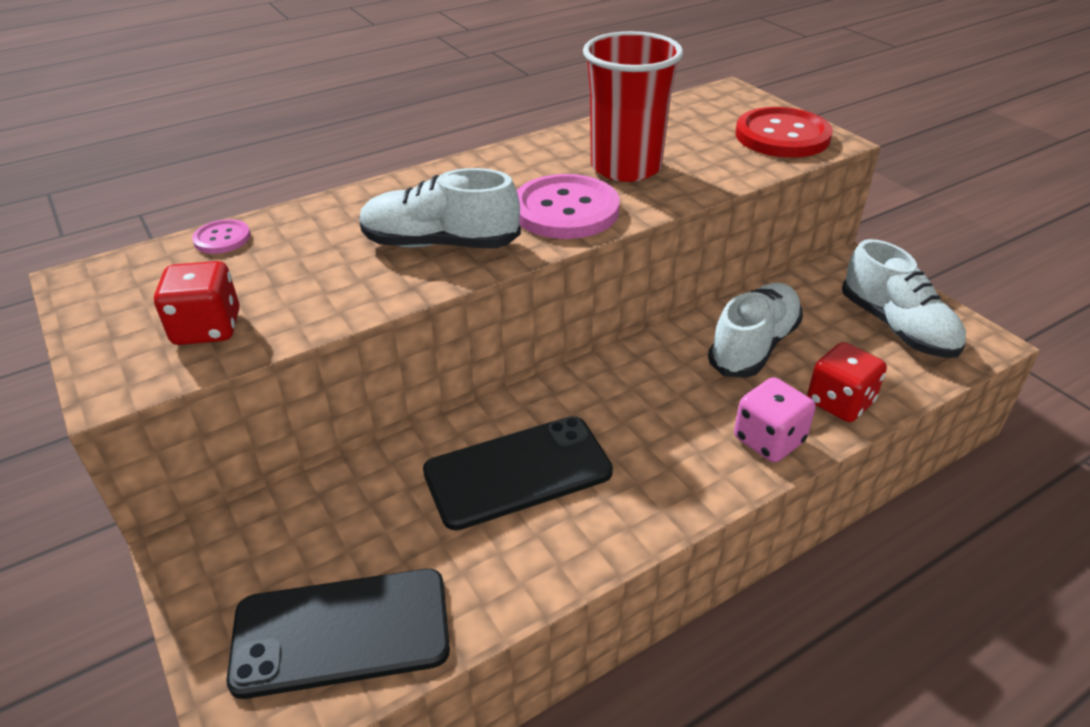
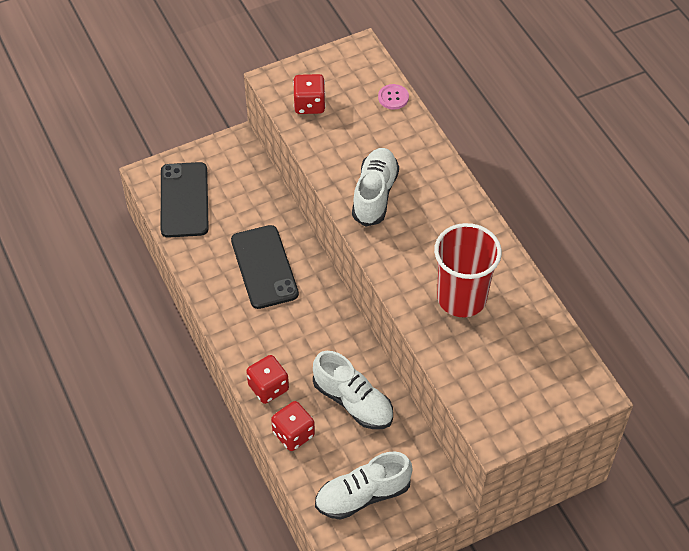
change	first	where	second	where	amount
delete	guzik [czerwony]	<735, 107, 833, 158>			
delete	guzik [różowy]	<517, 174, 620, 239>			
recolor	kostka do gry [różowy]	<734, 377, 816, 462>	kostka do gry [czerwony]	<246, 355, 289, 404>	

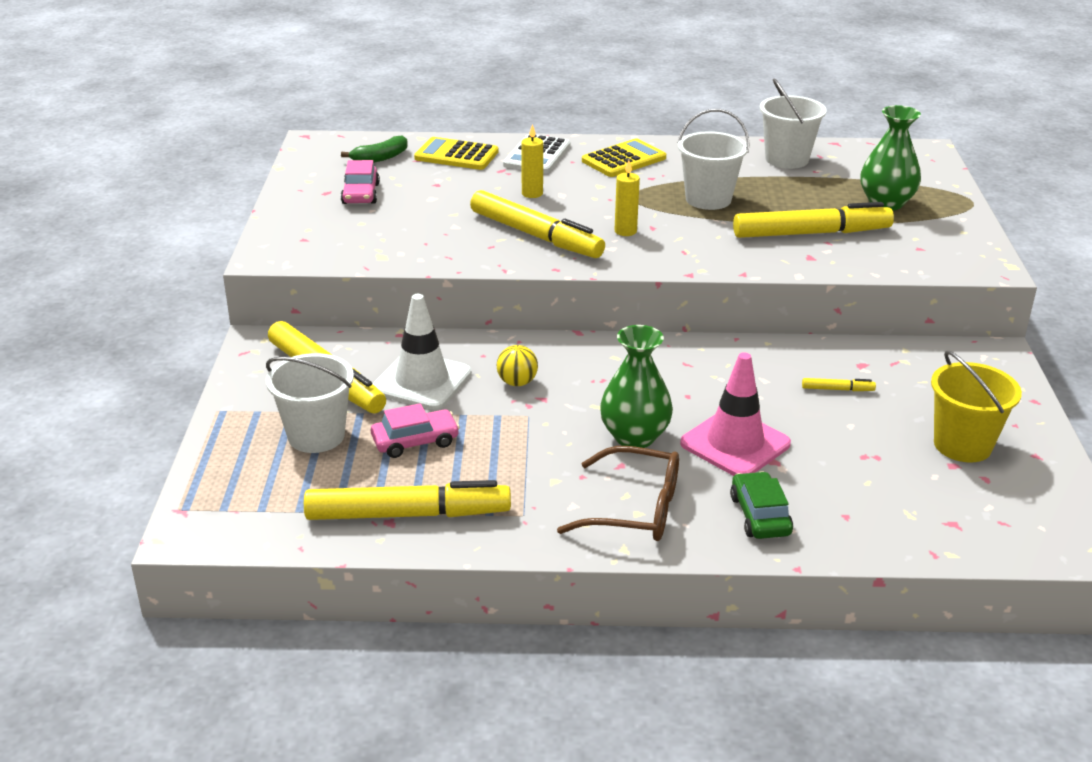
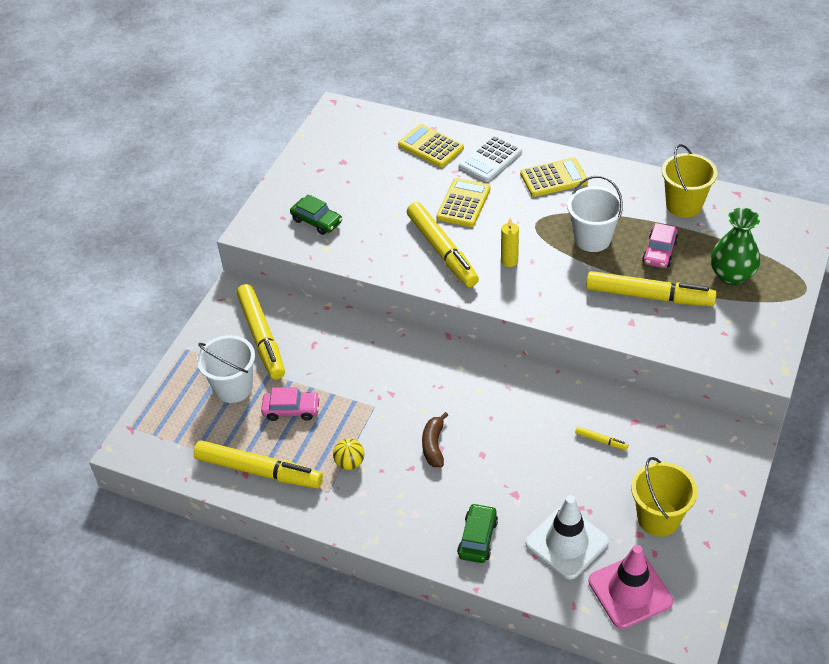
change	first	where	second	where	amount
recolor	wiadro [biały]	<760, 79, 826, 169>	wiadro [żółty]	<662, 144, 717, 218>	
replace	świeca [żółty]	<521, 124, 543, 198>	kalkulator [żółty]	<436, 178, 491, 227>	
delete	banan [zielony]	<341, 135, 408, 163>			
move	samochód [różowy]	<341, 160, 380, 204>		<642, 223, 678, 268>	
move	pachołek [biały]	<373, 294, 472, 410>		<525, 495, 609, 580>	
replace	wazon [zielony]	<600, 325, 673, 448>	banan [brązowy]	<422, 412, 448, 467>	
move	piłka [żółty]	<497, 345, 538, 386>		<333, 438, 364, 470>	
move	pachołek [różowy]	<680, 352, 791, 476>		<588, 545, 673, 629>	
delete	okulary [brązowy]	<557, 446, 679, 541>			
insert			samochód [zielony]	<290, 194, 342, 235>	

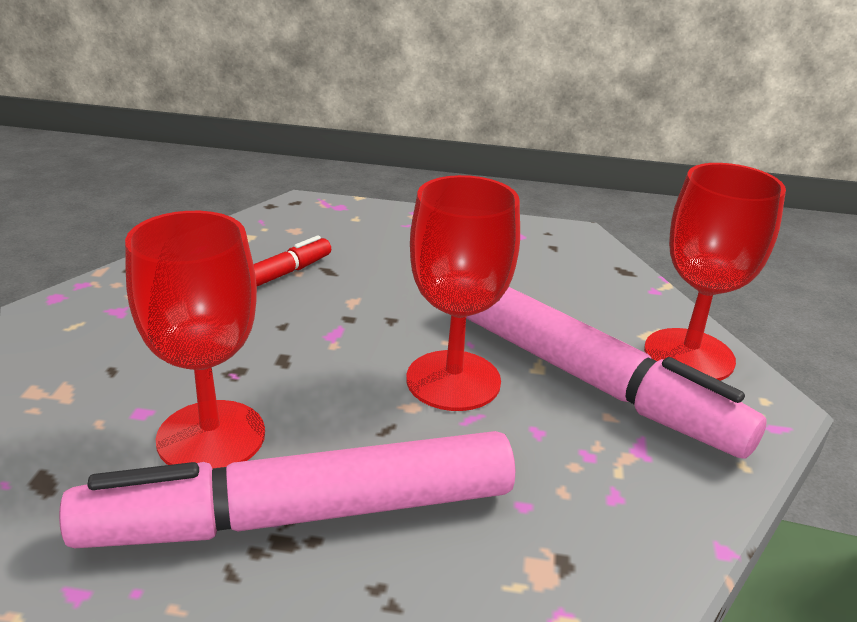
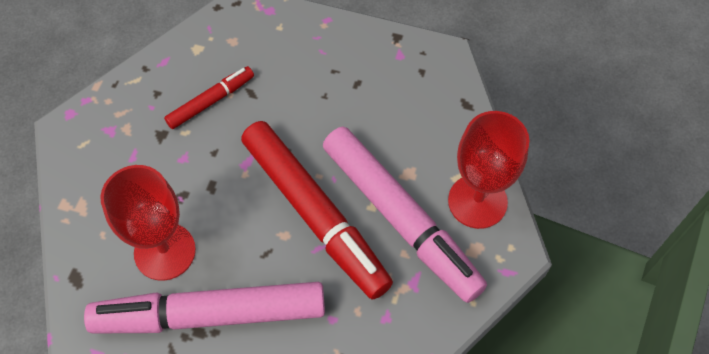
change	first	where	second	where	amount
replace	kielich [czerwony]	<406, 175, 520, 411>	flamaster [czerwony]	<241, 121, 393, 300>	

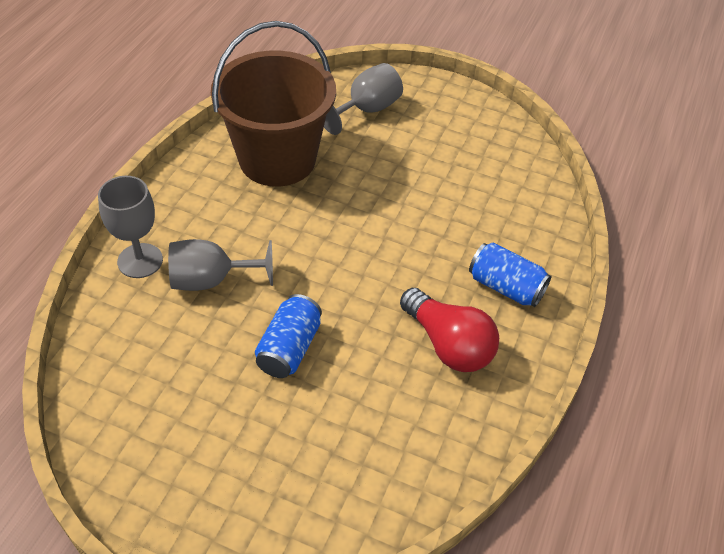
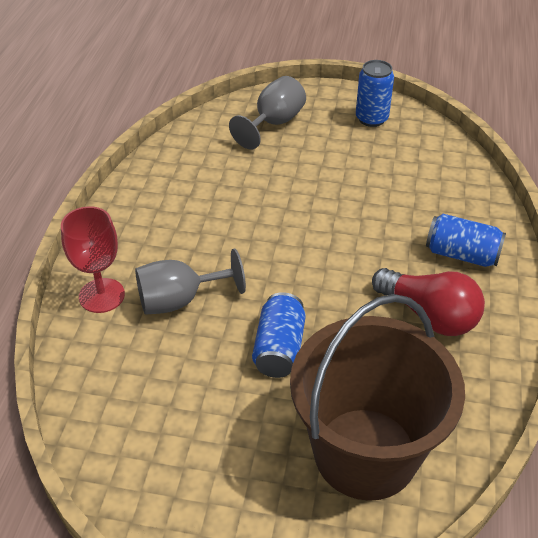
change	first	where	second	where	amount
move	wiadro [brązowy]	<211, 21, 336, 187>		<290, 294, 465, 501>	
recolor	kielich [szary]	<98, 176, 163, 278>	kielich [czerwony]	<61, 206, 125, 313>	
insert			puszka [niebieski]	<356, 60, 394, 127>	

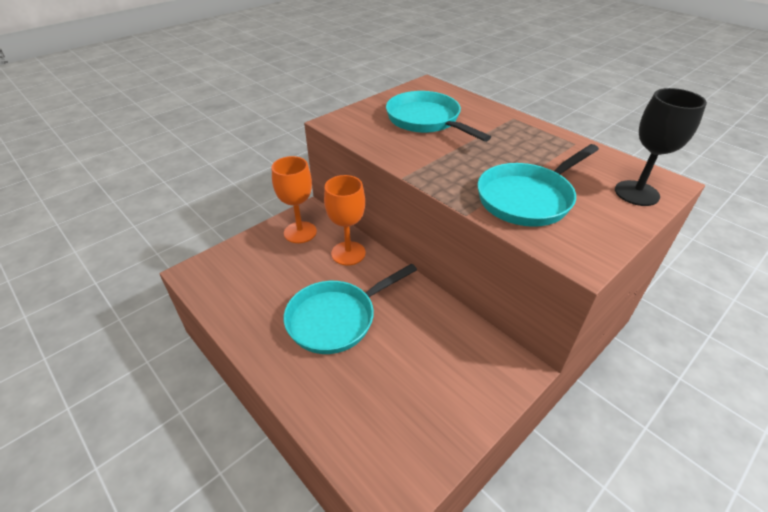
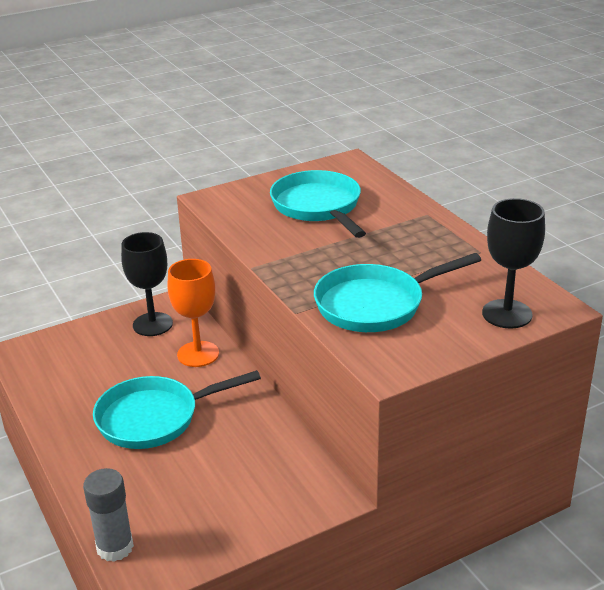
change	first	where	second	where	amount
recolor	kielich [pomarańczowy]	<272, 156, 317, 243>	kielich [czarny]	<121, 232, 173, 336>	
insert			klej w sztyfcie [szary]	<83, 468, 134, 562>	

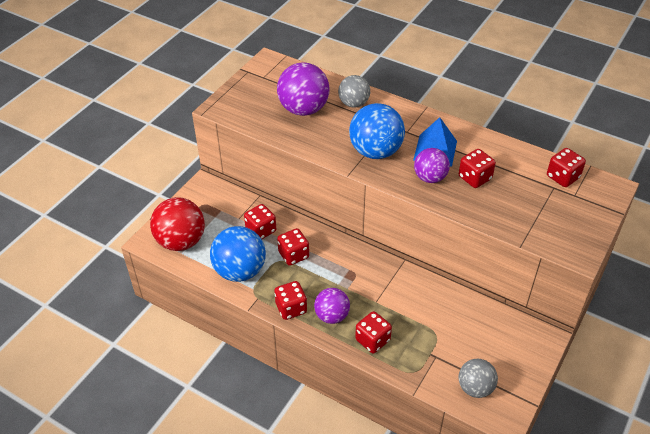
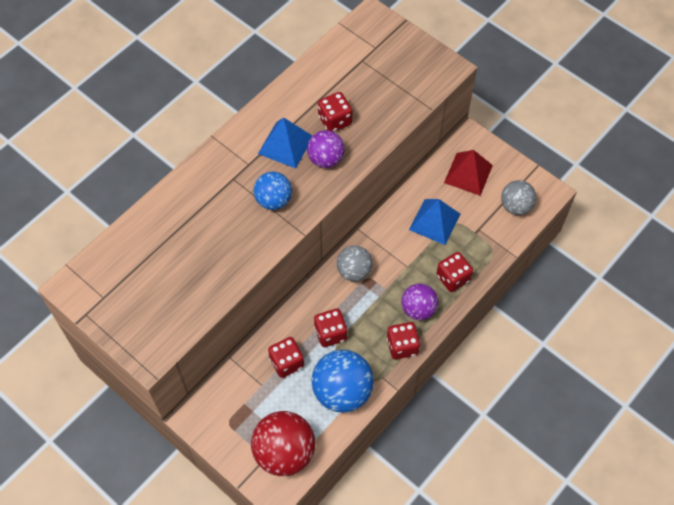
change	first	where	second	where	amount
delete	piłka [fioletowy]	<277, 62, 329, 116>			
move	piłka [szary]	<338, 75, 370, 108>		<337, 245, 373, 282>	
resize	piłka [niebieski]	<349, 103, 405, 159>		<254, 172, 292, 210>	x0.62
delete	kostka do gry [czerwony]	<547, 148, 586, 187>			
insert			piramida [czerwony]	<444, 150, 493, 196>	
insert			piramida [niebieski]	<409, 199, 460, 245>	

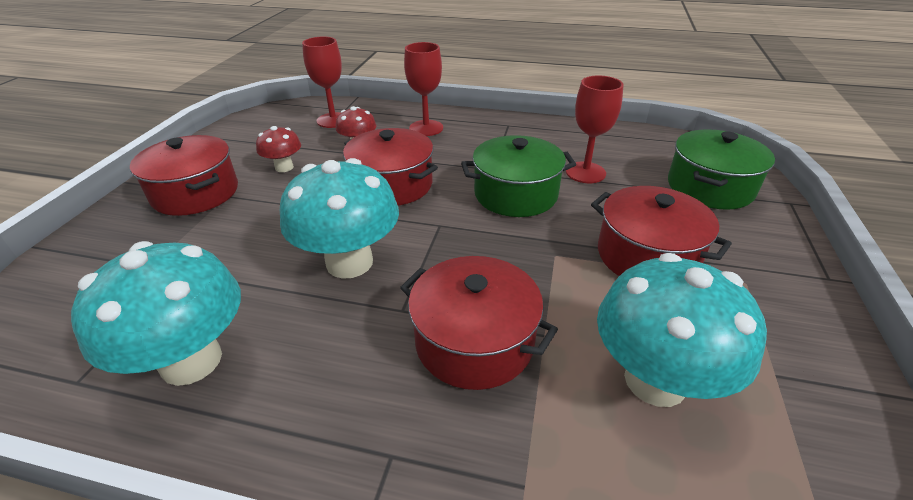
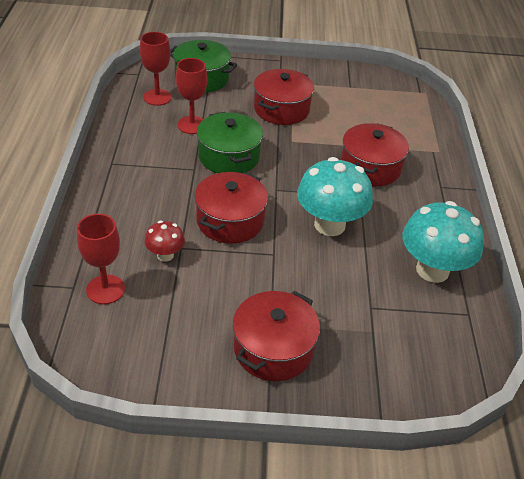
change	first	where	second	where	amount
move	kielich [czerwony]	<404, 42, 443, 136>		<140, 32, 172, 106>	
delete	grzyb [czerwony]	<256, 126, 301, 172>			
delete	grzyb [turkusowy]	<597, 253, 767, 407>			

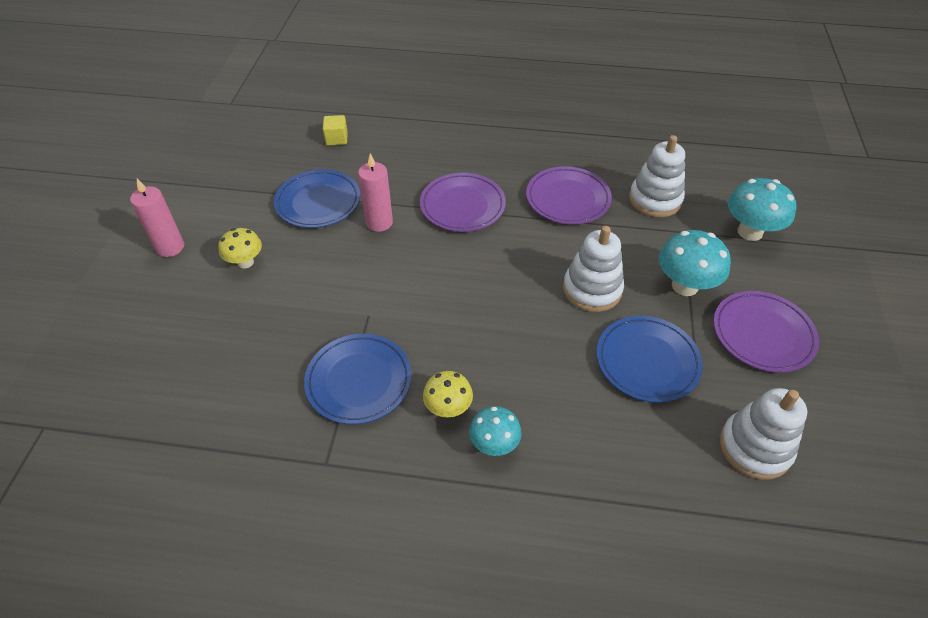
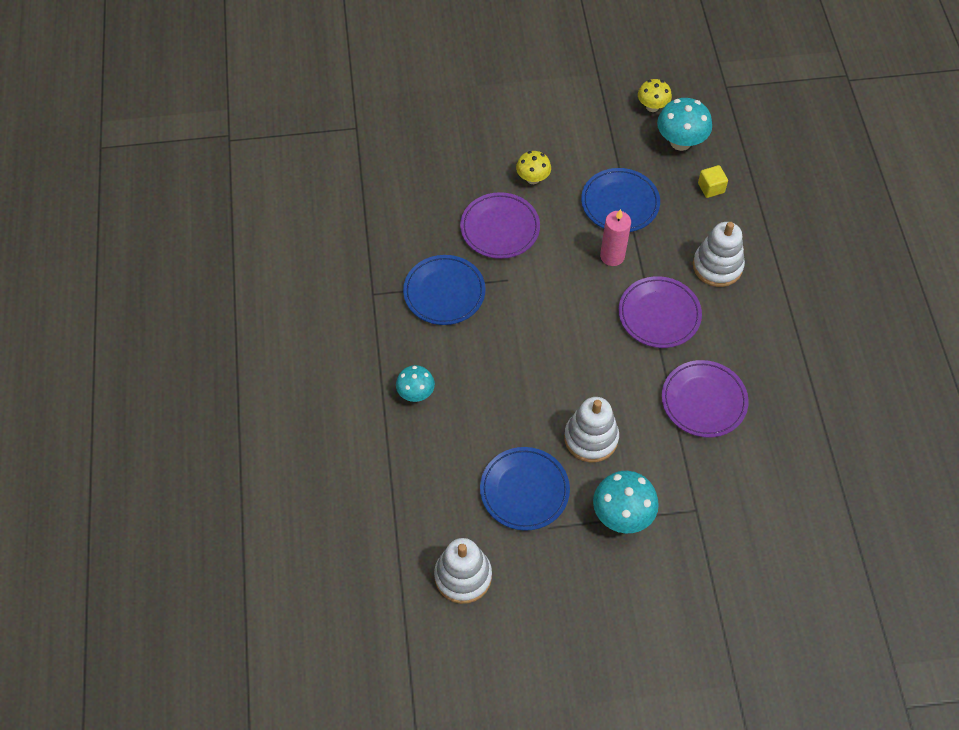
change	first	where	second	where	amount
move	zabawka nakładanka [biały]	<629, 135, 685, 217>		<693, 222, 745, 287>	
move	grzyb [turkusowy]	<728, 178, 796, 241>		<657, 98, 712, 151>	
delete	świeca [różowy]	<130, 179, 184, 257>			
move	talerz [fioletowy]	<713, 291, 819, 373>		<460, 192, 540, 259>	
move	grzyb [żółty]	<423, 371, 473, 417>		<638, 79, 672, 112>	

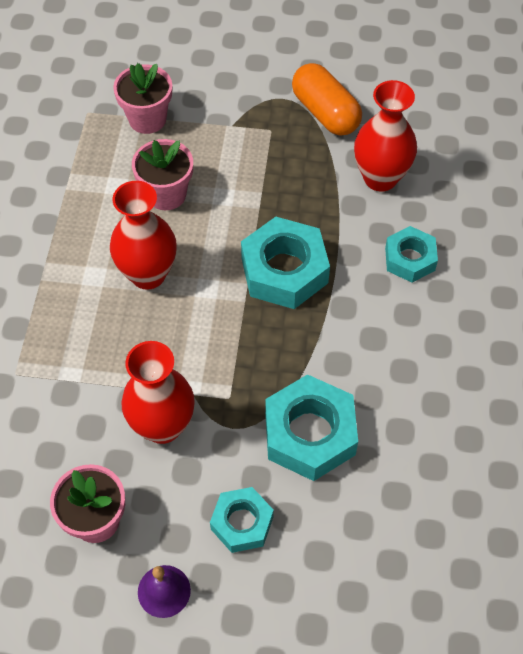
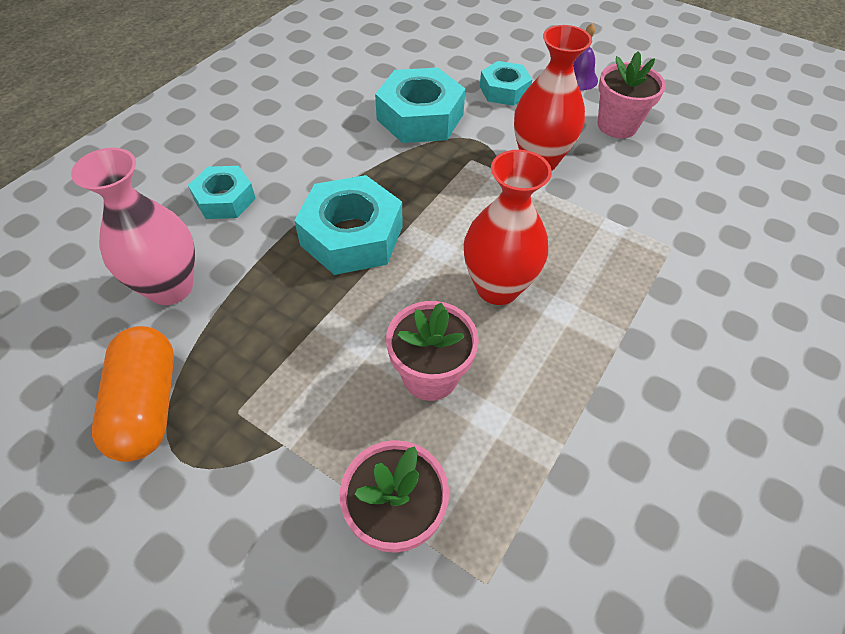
change	first	where	second	where	amount
recolor	wazon [czerwony]	<354, 80, 417, 192>	wazon [różowy]	<71, 148, 195, 305>	

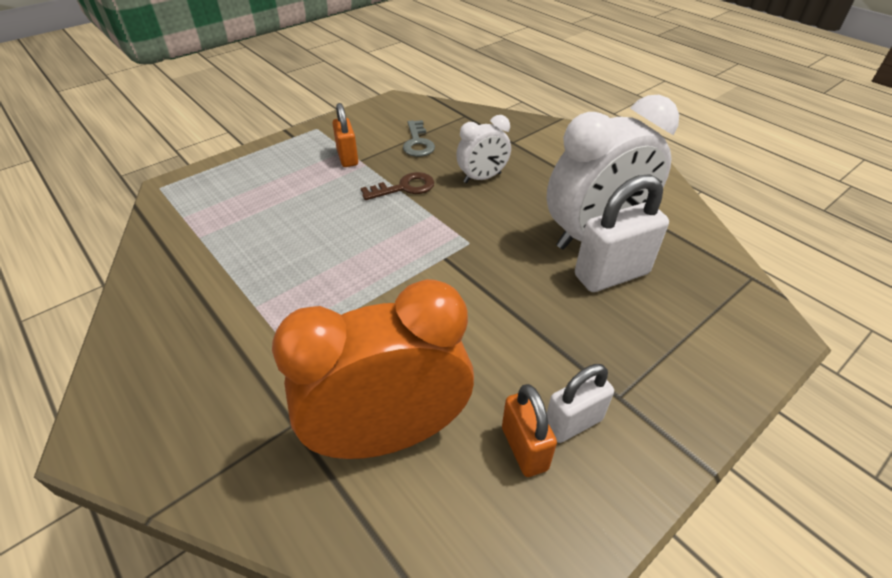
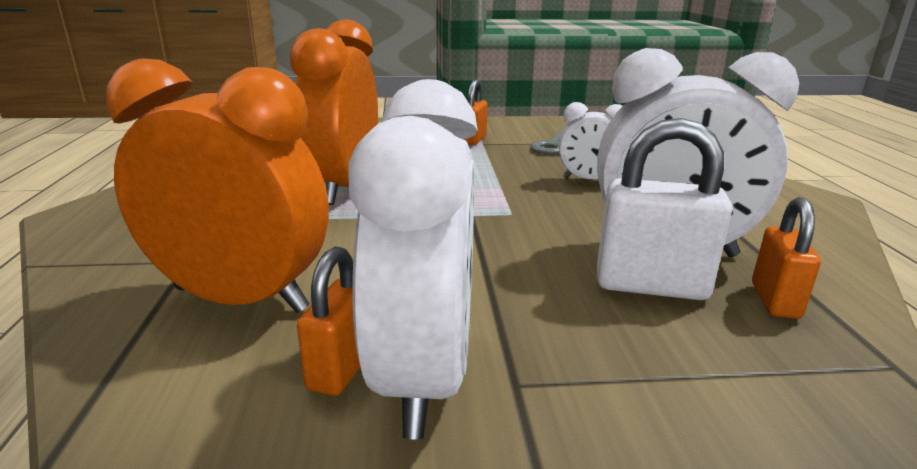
change	first	where	second	where	amount
delete	klucz [brązowy]	<361, 172, 434, 200>			
replace	kłódka [biały]	<547, 364, 614, 443>	budzik [biały]	<348, 79, 478, 440>	
insert			budzik [pomarańczowy]	<290, 19, 378, 205>	
insert			kłódka [pomarańczowy]	<752, 197, 821, 319>	

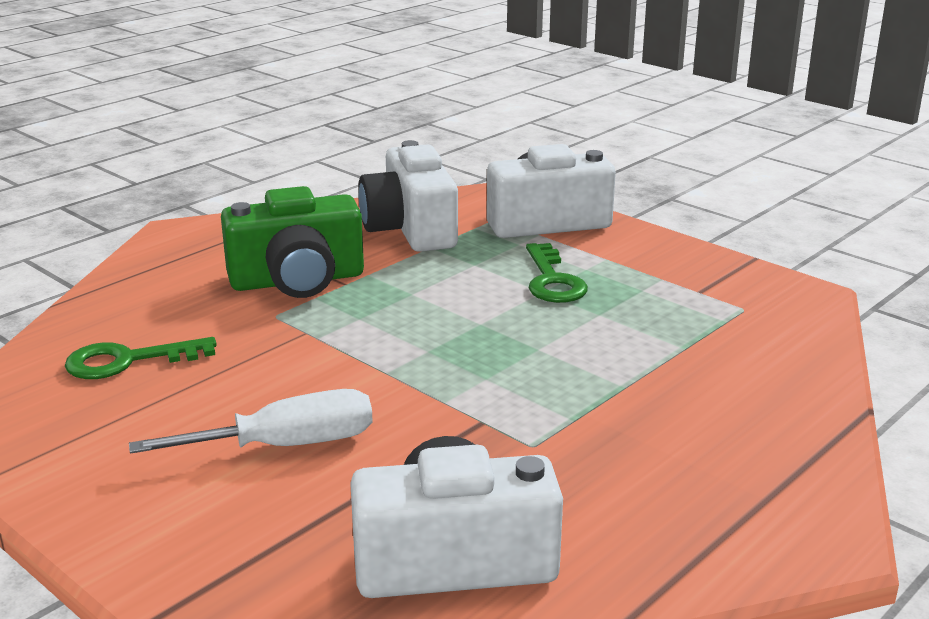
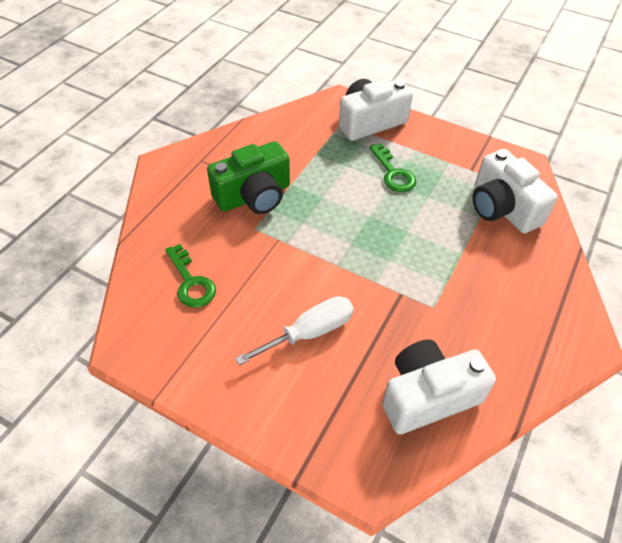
change	first	where	second	where	amount
move	aparat fotograficzny [biały]	<358, 140, 458, 252>		<472, 149, 558, 233>	
rotate	klucz [zielony]	<65, 337, 217, 379>		<165, 244, 216, 308>	90 degrees counterclockwise

